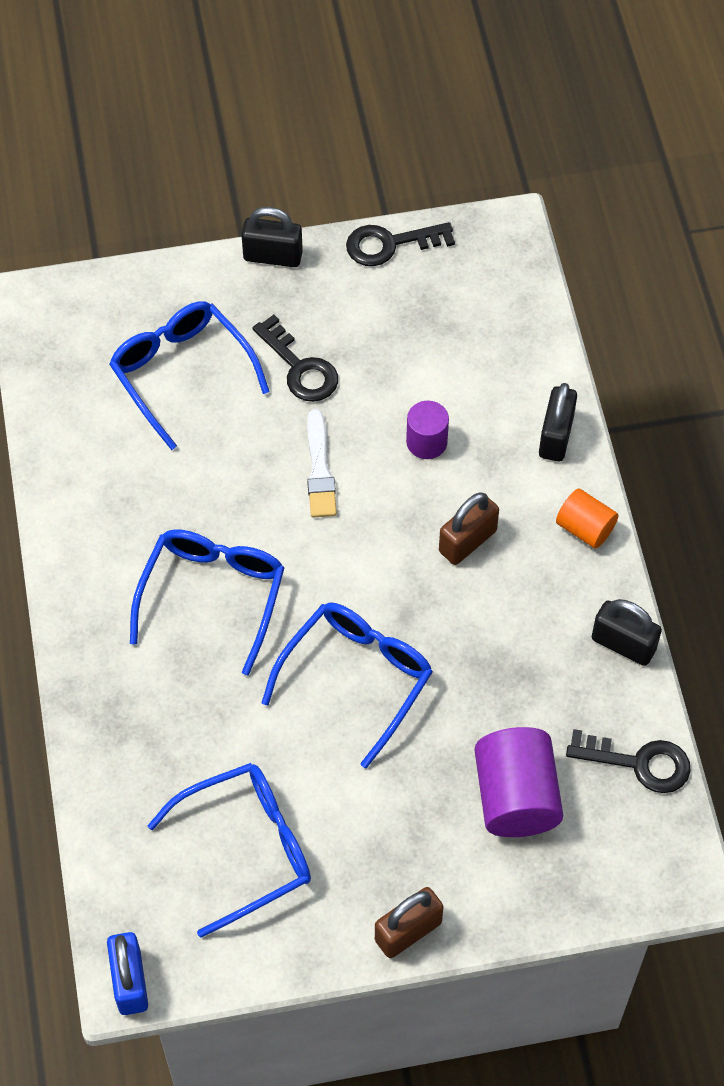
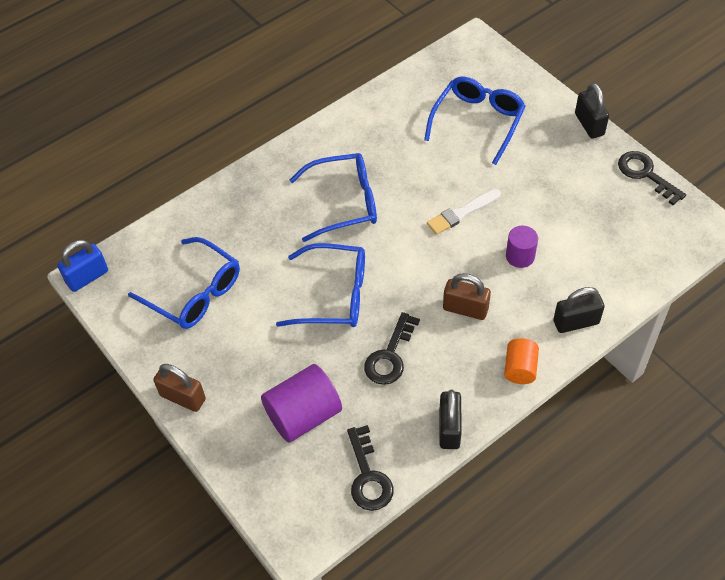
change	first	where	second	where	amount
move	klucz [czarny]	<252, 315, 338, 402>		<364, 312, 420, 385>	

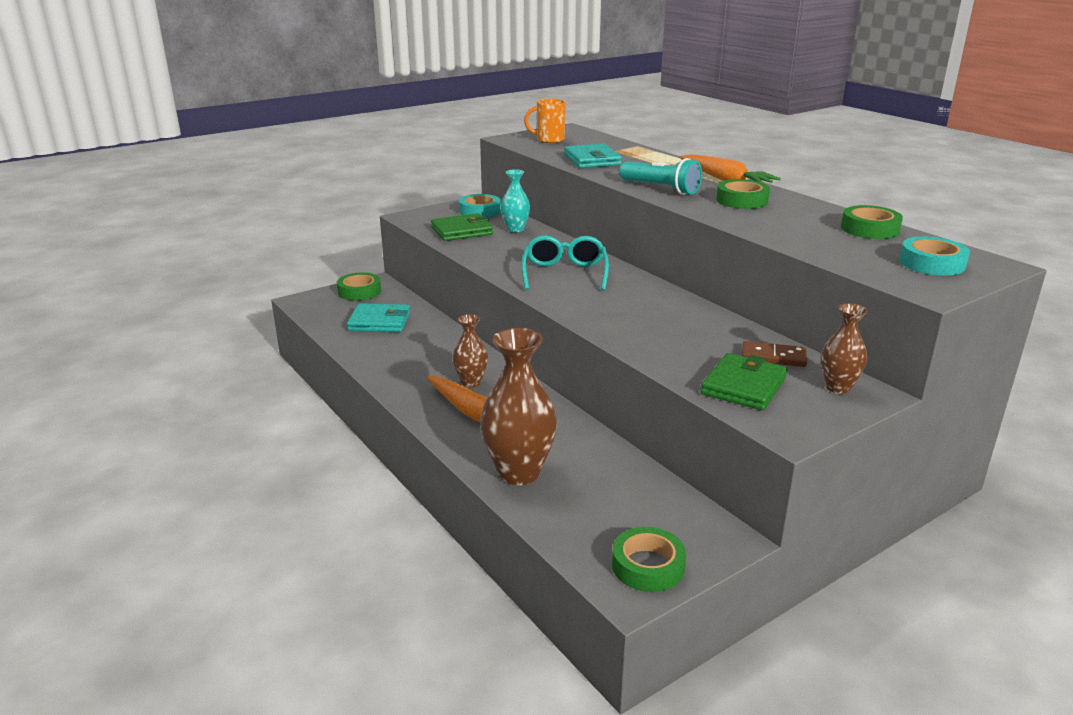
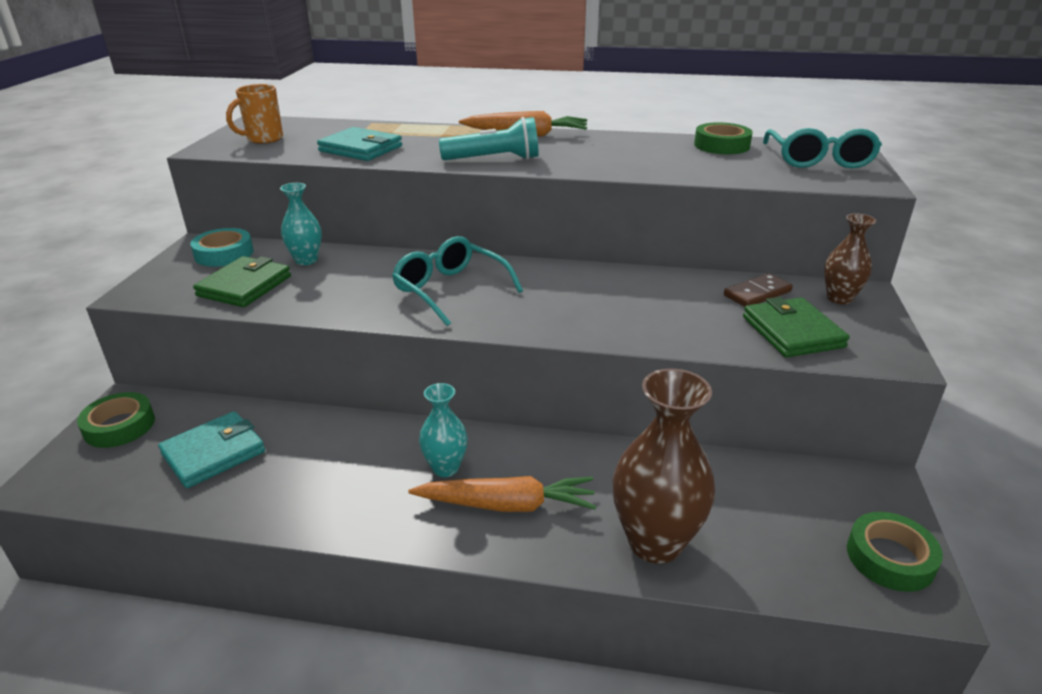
change	first	where	second	where	amount
delete	taśma klejąca [zielony]	<716, 179, 770, 209>			
replace	taśma klejąca [turkusowy]	<900, 237, 970, 276>	okulary [turkusowy]	<763, 128, 882, 168>	
recolor	wazon [brązowy]	<452, 314, 488, 387>	wazon [turkusowy]	<419, 383, 467, 477>	

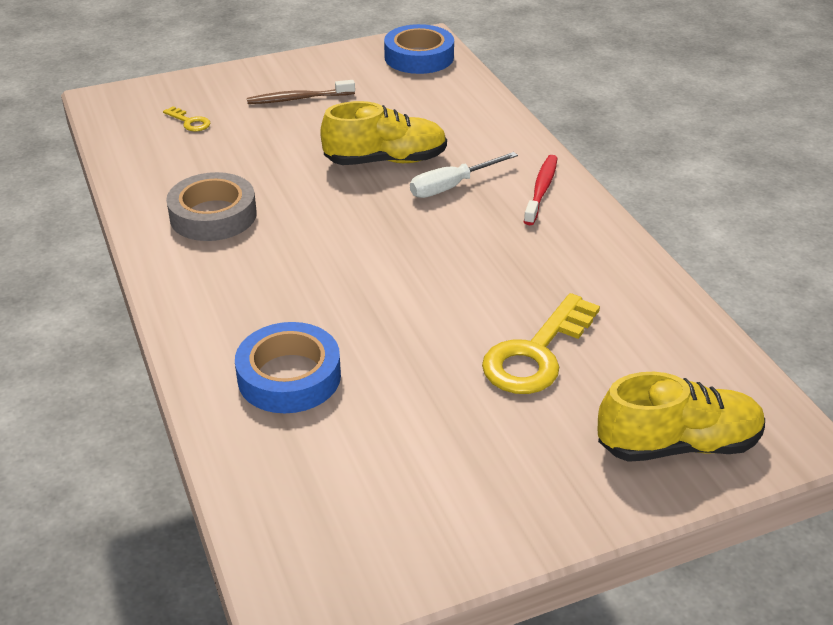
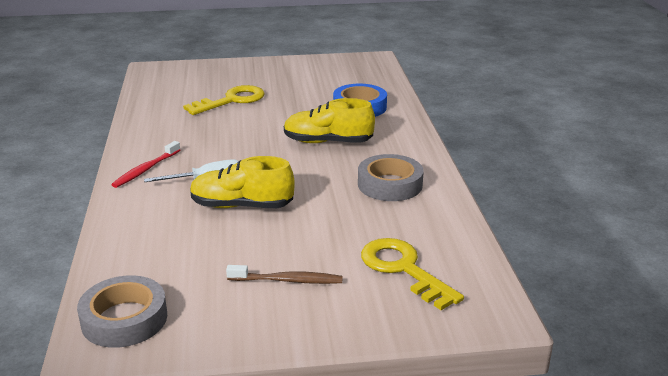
change	first	where	second	where	amount
recolor	taśma klejąca [niebieski]	<384, 24, 454, 74>	taśma klejąca [szary]	<77, 275, 167, 348>	
resize	klucz [żółty]	<163, 106, 211, 132>		<361, 238, 464, 310>	x2.13
move	but [żółty]	<597, 372, 765, 462>		<284, 98, 375, 143>	

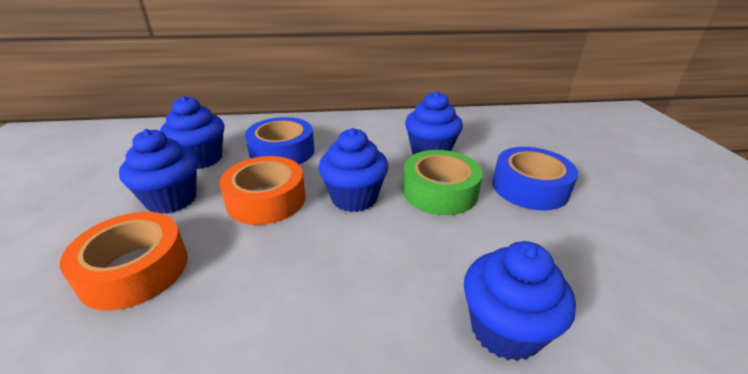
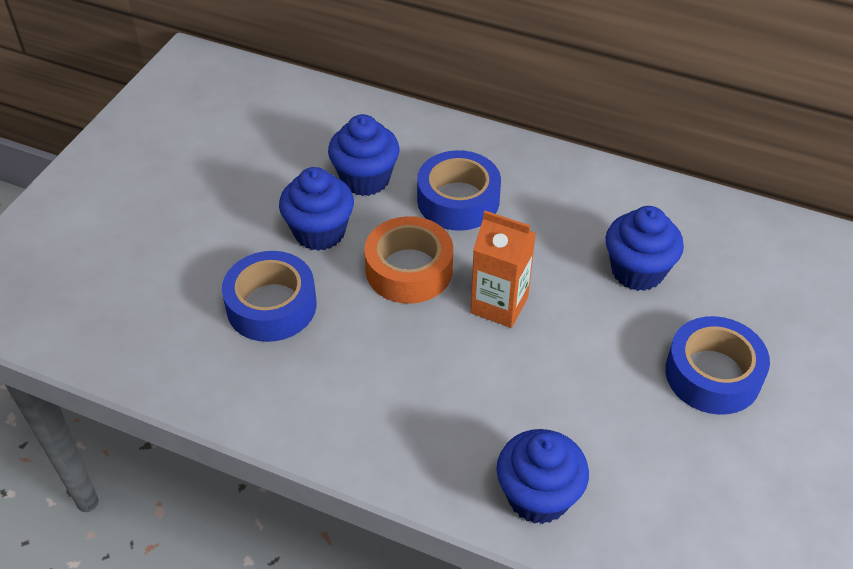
change	first	where	second	where	amount
replace	muffinka [niebieski]	<318, 128, 389, 212>	karton mleka [pomarańczowy]	<470, 211, 536, 328>	
delete	taśma klejąca [zielony]	<403, 150, 483, 215>			
recolor	taśma klejąca [pomarańczowy]	<60, 212, 188, 310>	taśma klejąca [niebieski]	<222, 251, 317, 342>	

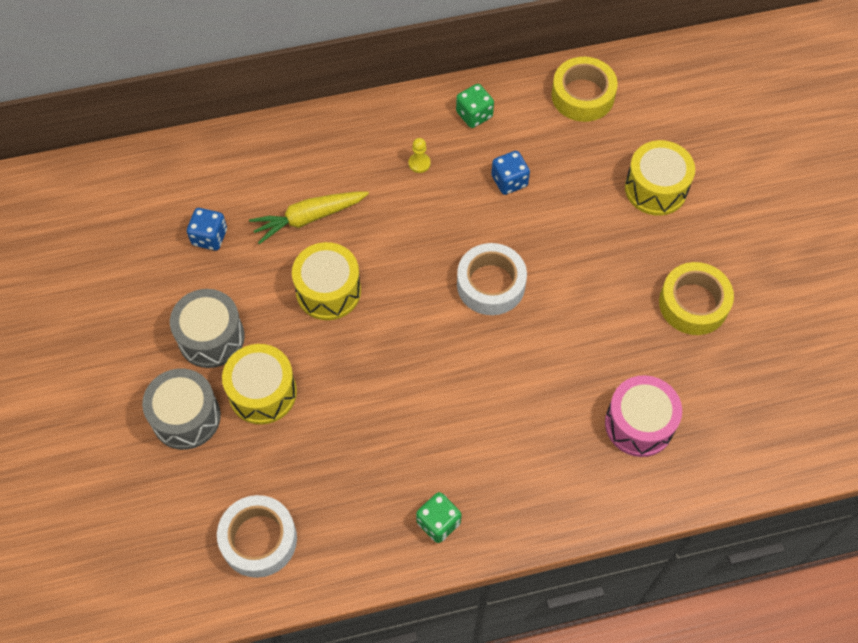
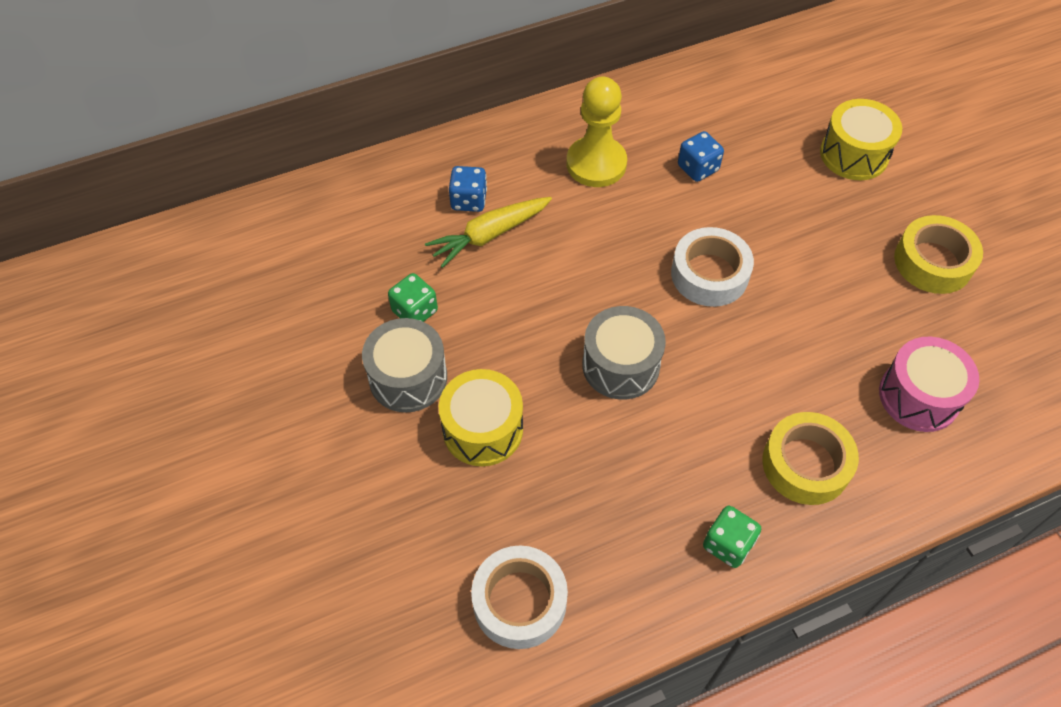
change	first	where	second	where	amount
move	taśma klejąca [żółty]	<551, 57, 618, 122>		<762, 412, 859, 505>	
move	kostka do gry [zielony]	<456, 84, 494, 128>		<388, 273, 438, 322>	
resize	pionek [żółty]	<409, 138, 431, 173>		<566, 77, 627, 187>	x2.48
move	kostka do gry [niebieski]	<187, 208, 227, 251>		<449, 166, 487, 212>	
delete	bęben [żółty]	<292, 242, 361, 320>			
move	bęben [szary]	<142, 368, 221, 450>		<582, 306, 666, 400>	

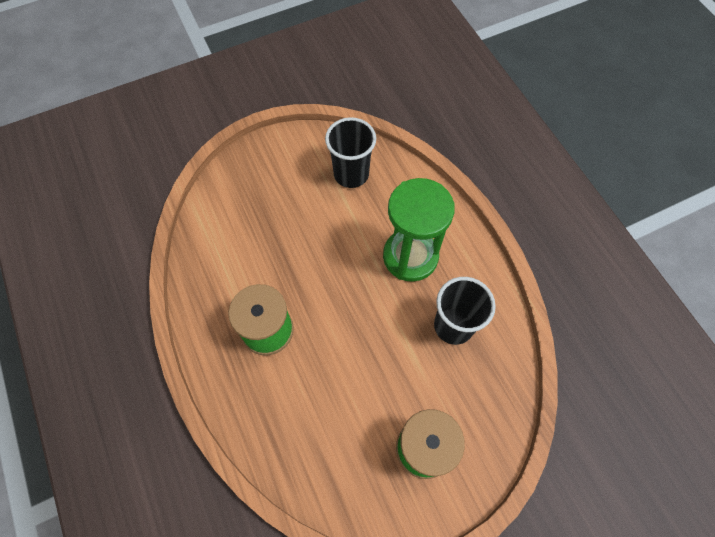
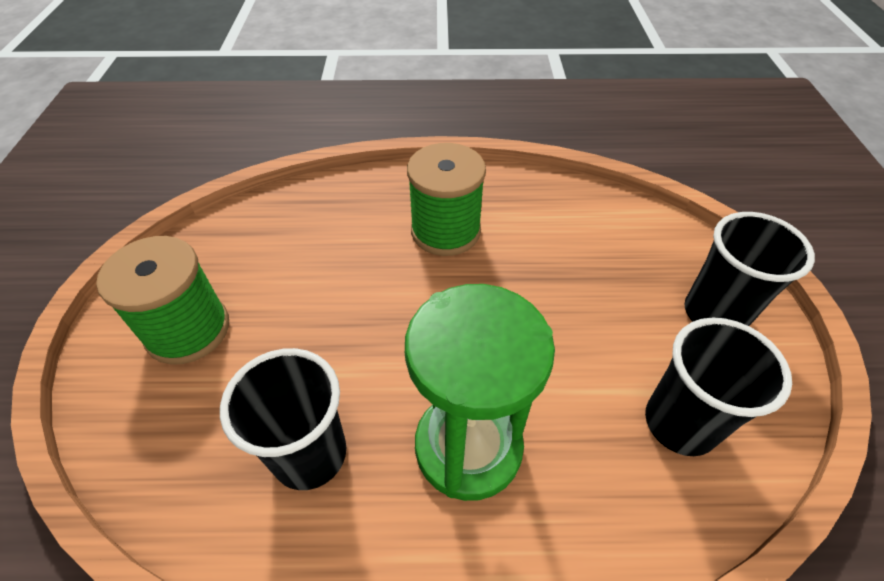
change	first	where	second	where	amount
insert			szklanka [czarny]	<685, 212, 815, 326>	

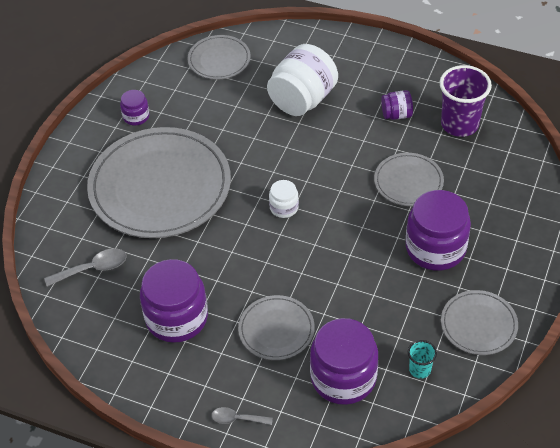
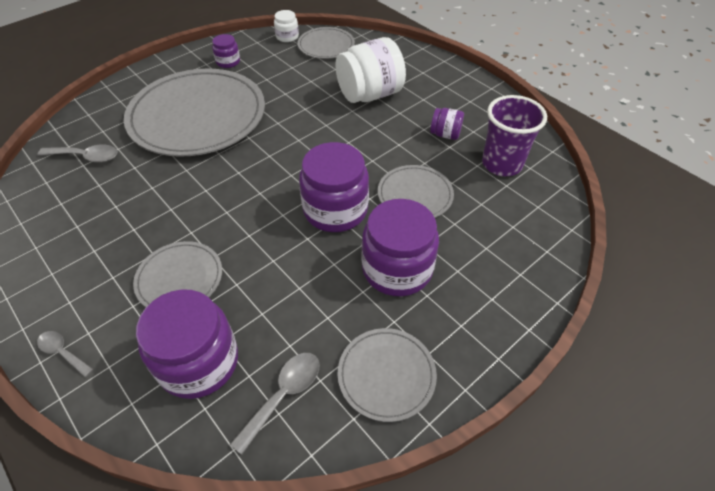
change	first	where	second	where	amount
move	słoik [biały]	<269, 180, 299, 218>		<274, 10, 299, 42>	
move	słoik [fioletowy]	<140, 259, 208, 343>		<299, 142, 369, 232>	
replace	szklanka [turkusowy]	<408, 340, 437, 379>	łyżka [szary]	<230, 353, 320, 455>	

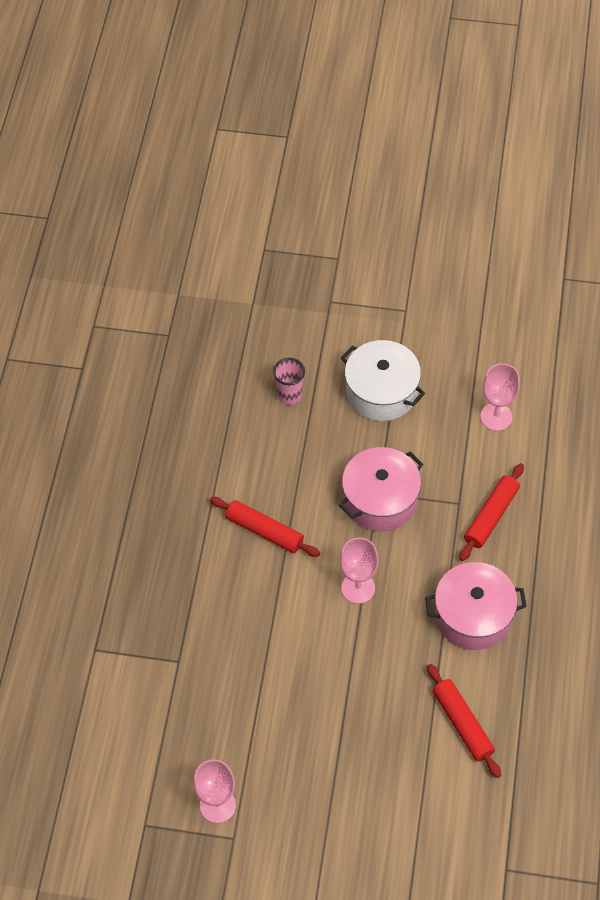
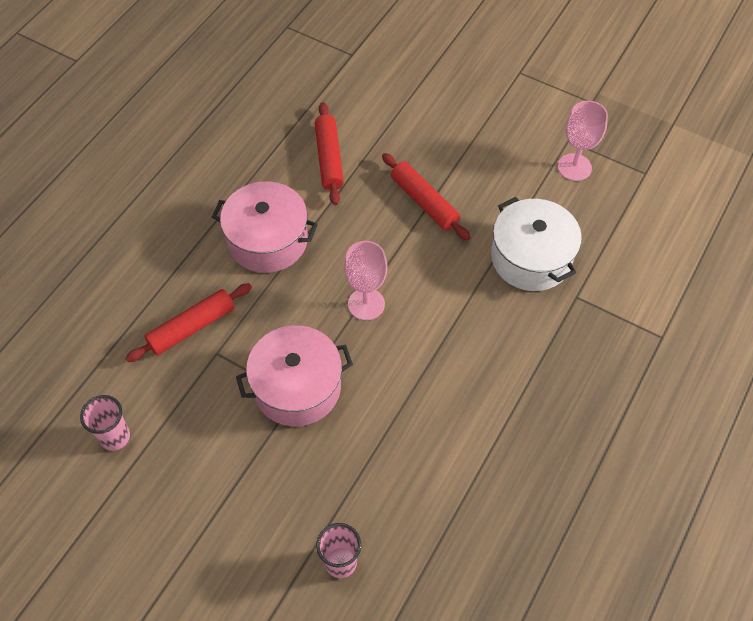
change	first	where	second	where	amount
move	garnek [biały]	<341, 340, 425, 421>		<491, 197, 582, 291>	
replace	kielich [różowy]	<480, 363, 520, 431>	szklanka [różowy]	<80, 395, 130, 451>	
move	wałek do ciasta [czerwony]	<210, 497, 320, 557>		<382, 153, 470, 241>	

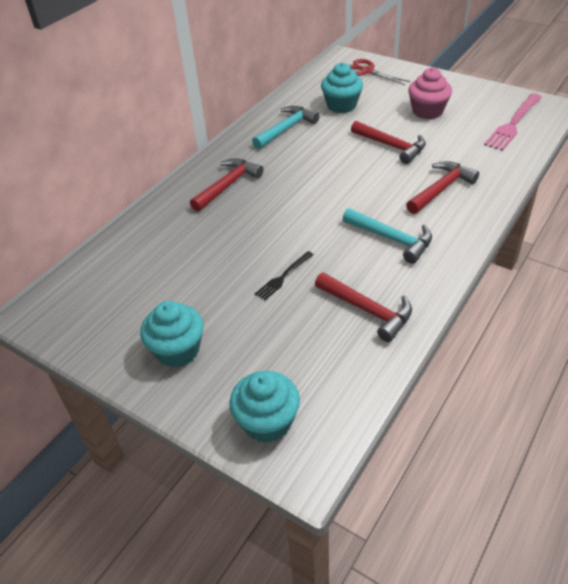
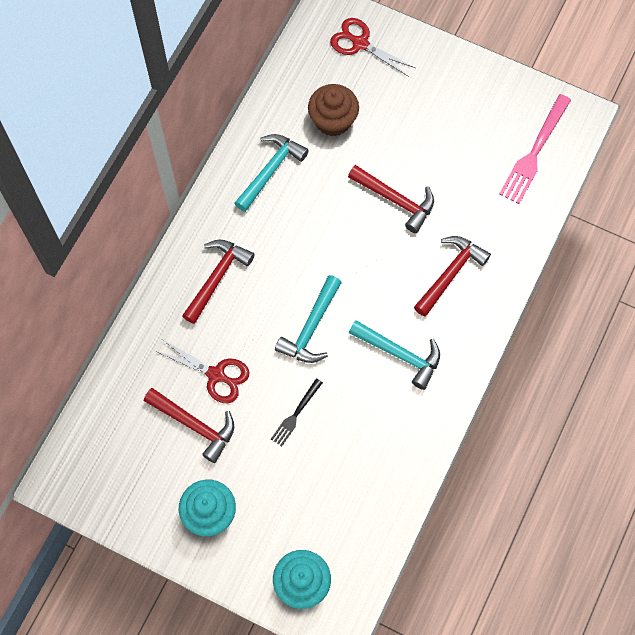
change	first	where	second	where	amount
recolor	muffinka [turkusowy]	<321, 63, 363, 113>	muffinka [brązowy]	<308, 84, 359, 136>	
delete	muffinka [różowy]	<408, 67, 452, 119>			
move	młotek [czerwony]	<315, 273, 412, 342>		<144, 388, 234, 463>	
insert			młotek [turkusowy]	<275, 275, 342, 363>	
insert			nożyczki [czerwony]	<155, 339, 250, 403>	

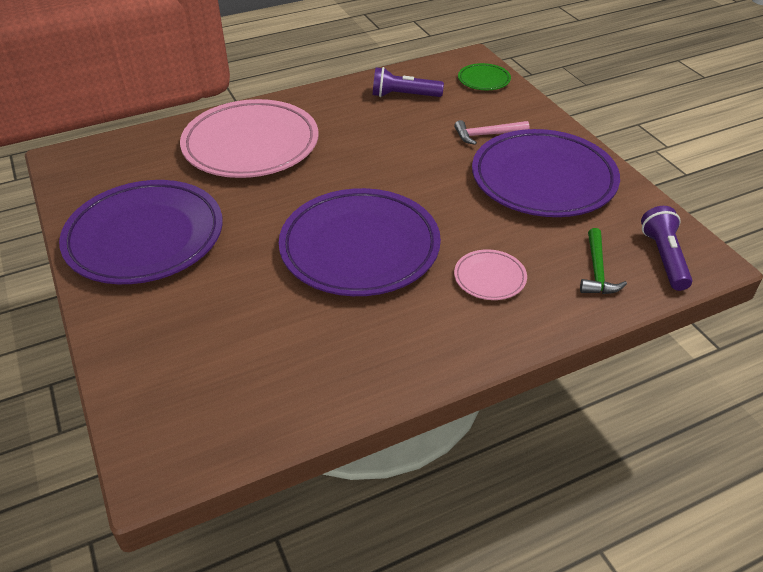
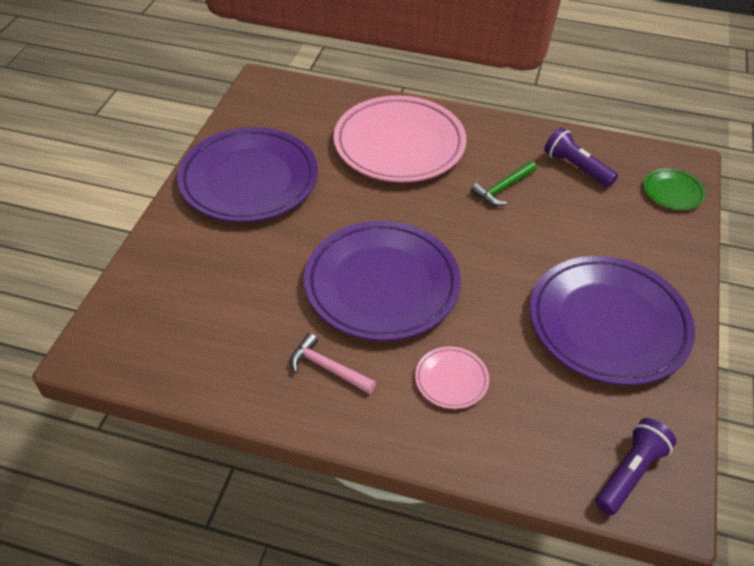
change	first	where	second	where	amount
move	młotek [różowy]	<454, 120, 529, 145>		<290, 333, 376, 394>	
move	młotek [zielony]	<580, 228, 627, 294>		<471, 161, 537, 206>	

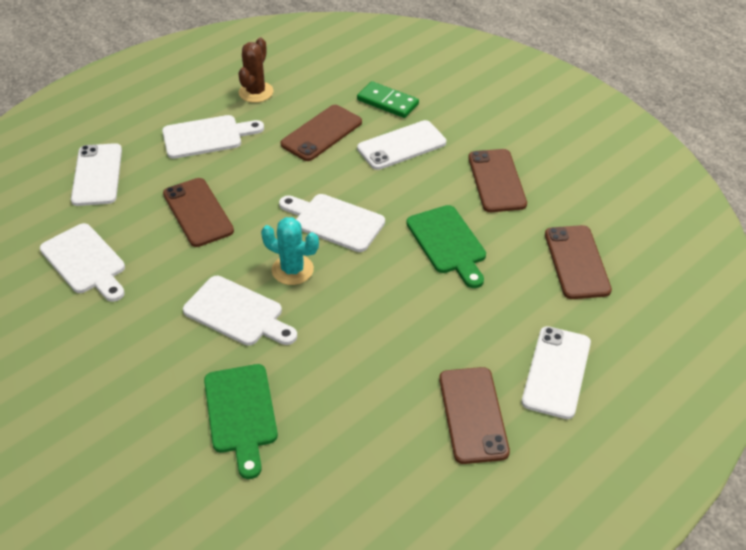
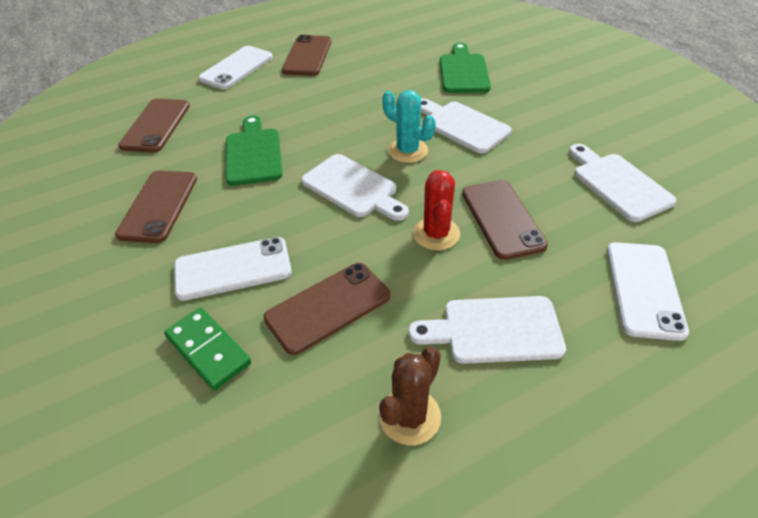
change	first	where	second	where	amount
insert			kaktus [czerwony]	<413, 170, 460, 250>	

